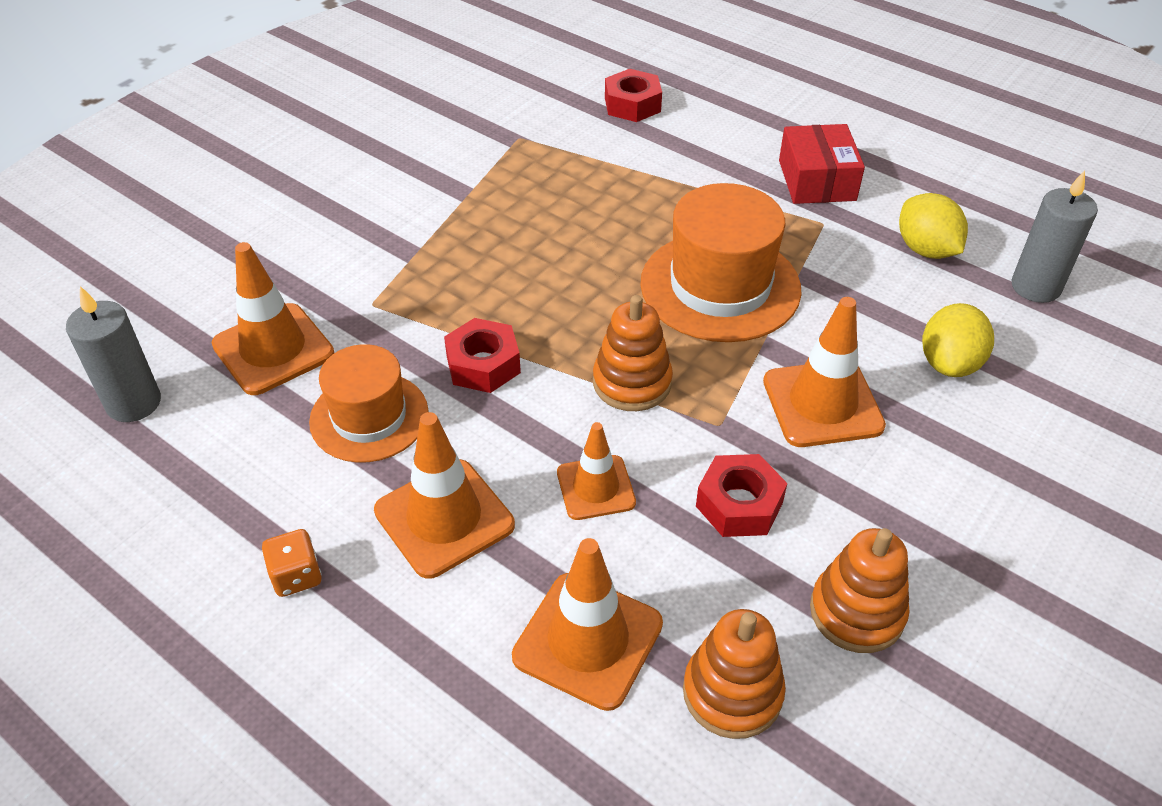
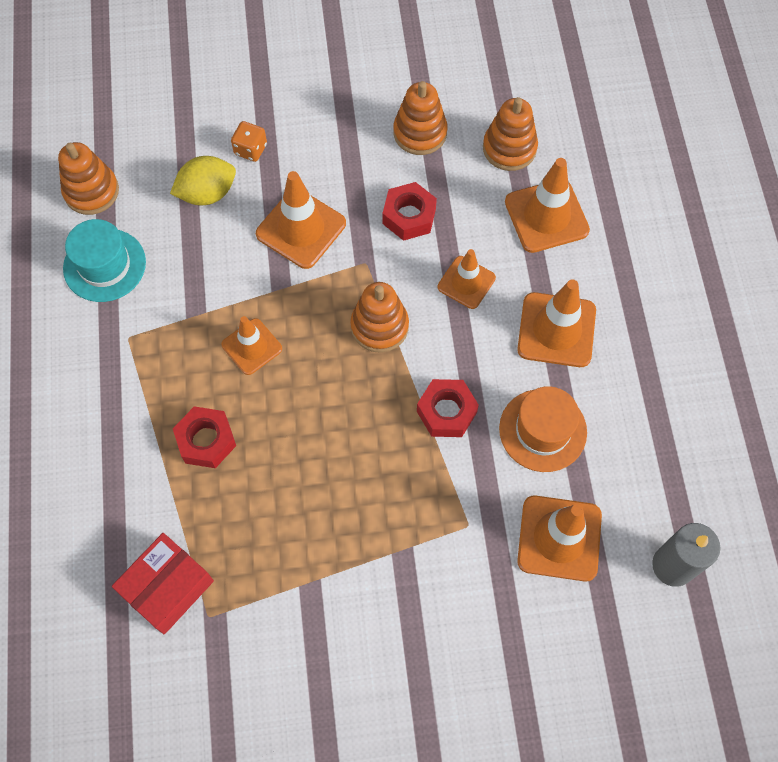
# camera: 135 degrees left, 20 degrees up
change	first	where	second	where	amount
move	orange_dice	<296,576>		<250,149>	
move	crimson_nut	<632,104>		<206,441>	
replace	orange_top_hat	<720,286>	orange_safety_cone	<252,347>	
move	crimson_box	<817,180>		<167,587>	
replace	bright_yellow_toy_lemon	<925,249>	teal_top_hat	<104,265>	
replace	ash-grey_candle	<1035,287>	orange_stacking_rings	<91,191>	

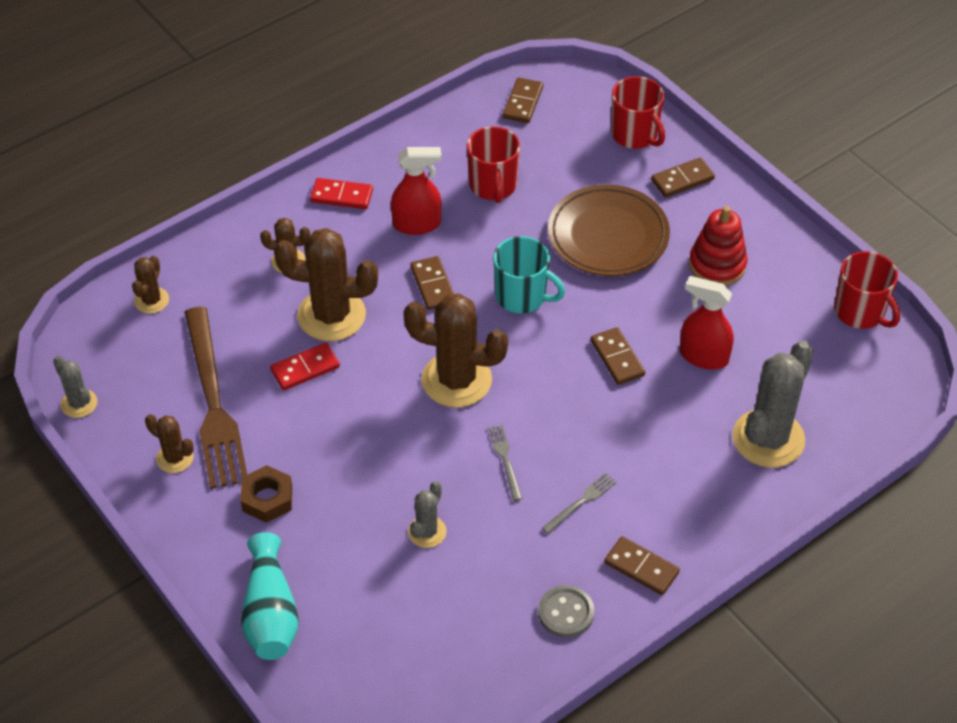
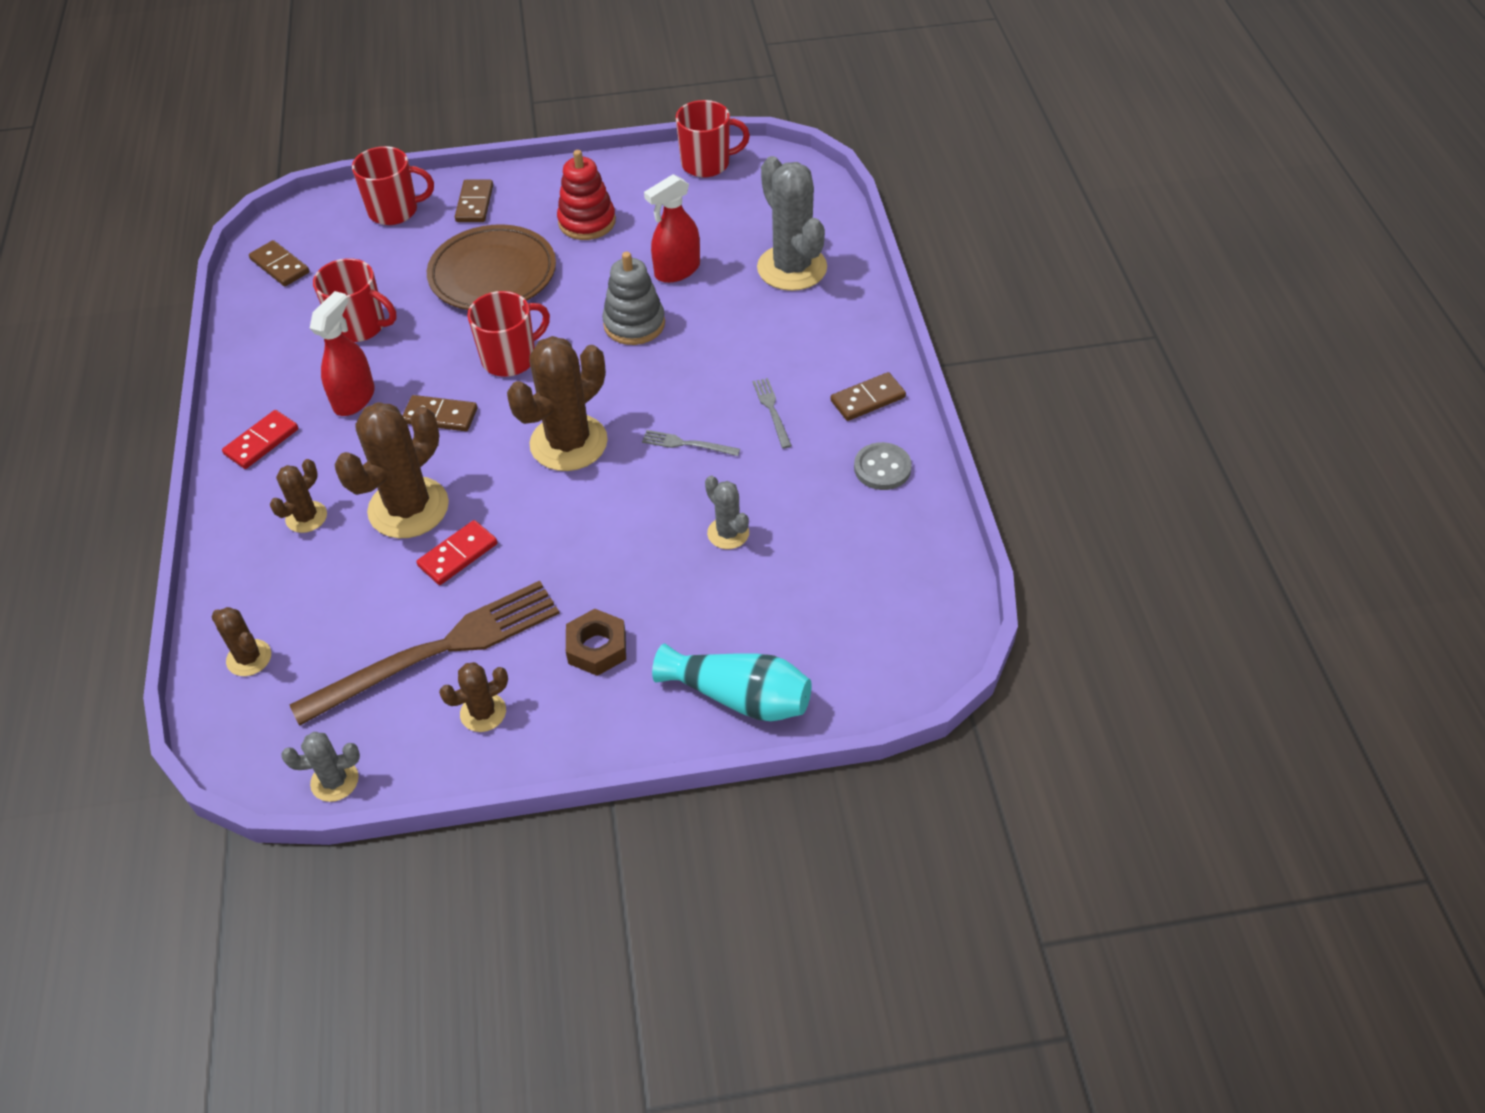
# camera: 60 degrees left, 0 degrees up
change	first	where	second	where	amount
rotate	russet_table_fork	<213,403>		<437,650>	45 degrees counterclockwise
rotate	crimson_domino_piece	<305,369>		<458,555>	45 degrees clockwise
recolor	teal_tea_mug	<522,296>	crimson_tea_mug	<510,358>	
replace	russet_domino_piece	<617,358>	ash-grey_stacking_rings	<634,324>	

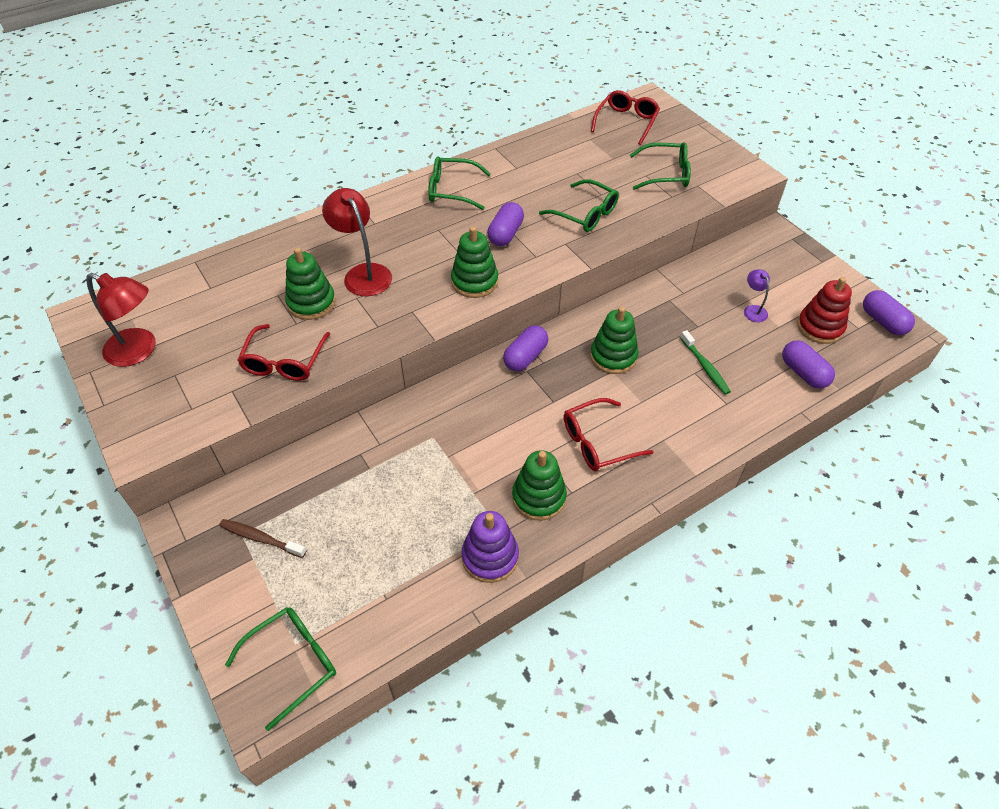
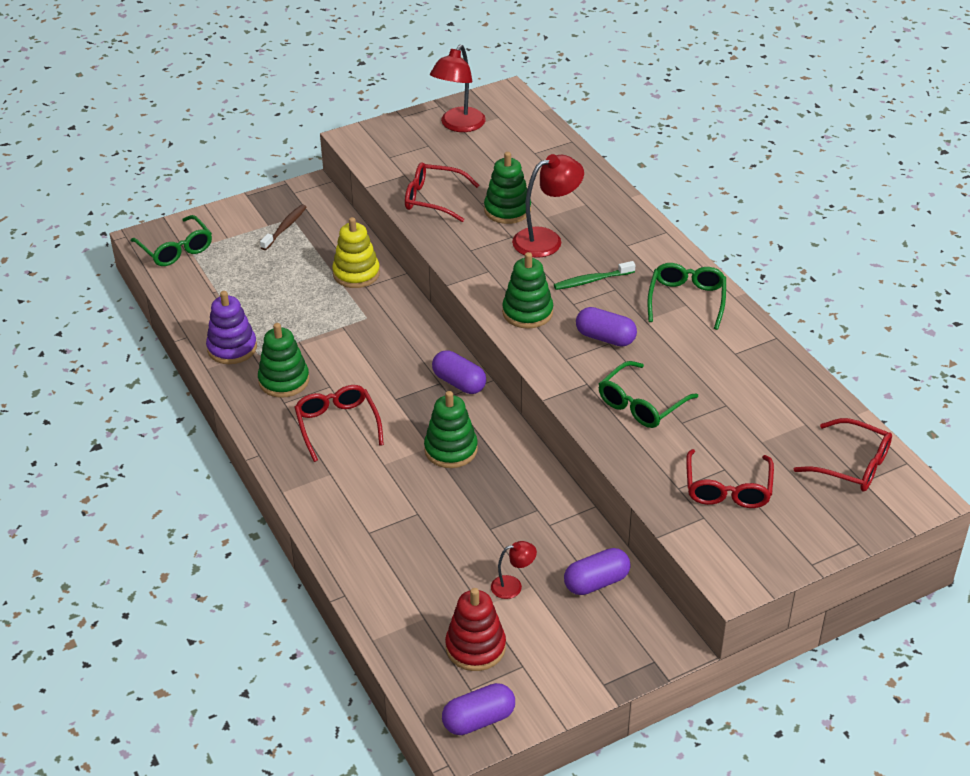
# camera: 95 degrees right, 10 degrees down
change	first	where	second	where	amount
recolor	green_glasses	<666,174>	crimson_glasses	<727,489>	
move	green_tooth_brush	<705,367>		<592,280>	
recolor	purple_lamp	<753,310>	crimson_lamp	<513,586>	
move	purple_pill_shape	<803,373>		<596,582>	
insert			bright_yellow_stacking_rings	<356,274>	

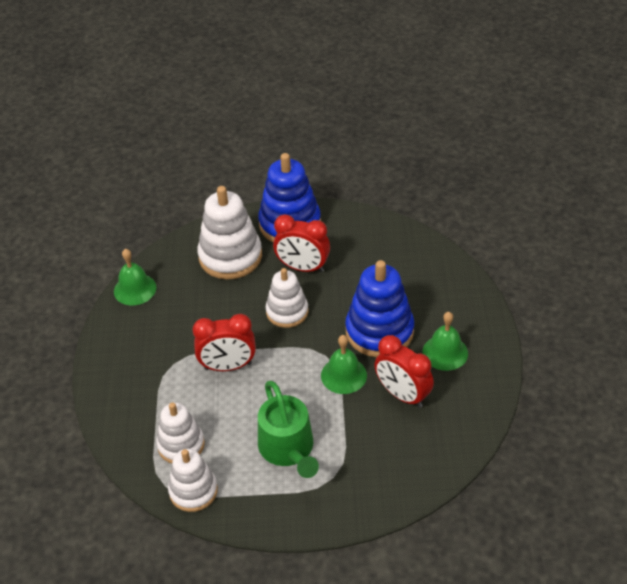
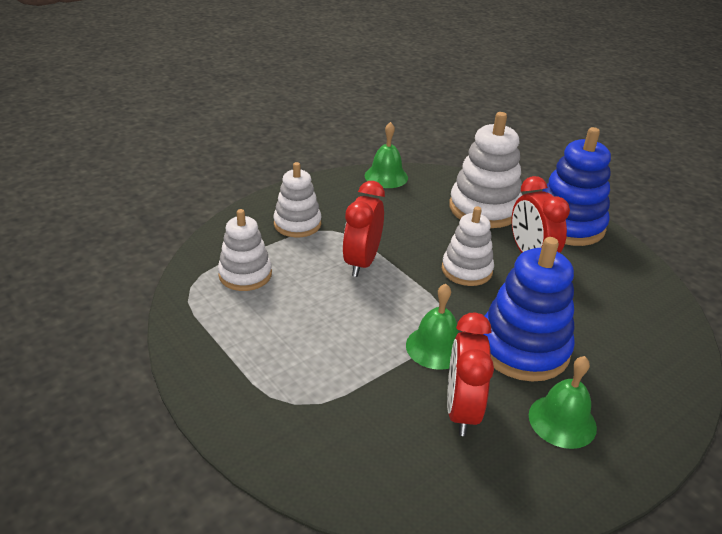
# camera: 50 degrees right, 10 degrees down
change	first	where	second	where	amount
move	snow-white_stacking_rings	<193,491>		<297,224>	
rotate	crimson_alarm_clock	<228,366>		<362,262>	60 degrees clockwise
delete	green_sprinkling_can	<288,449>			

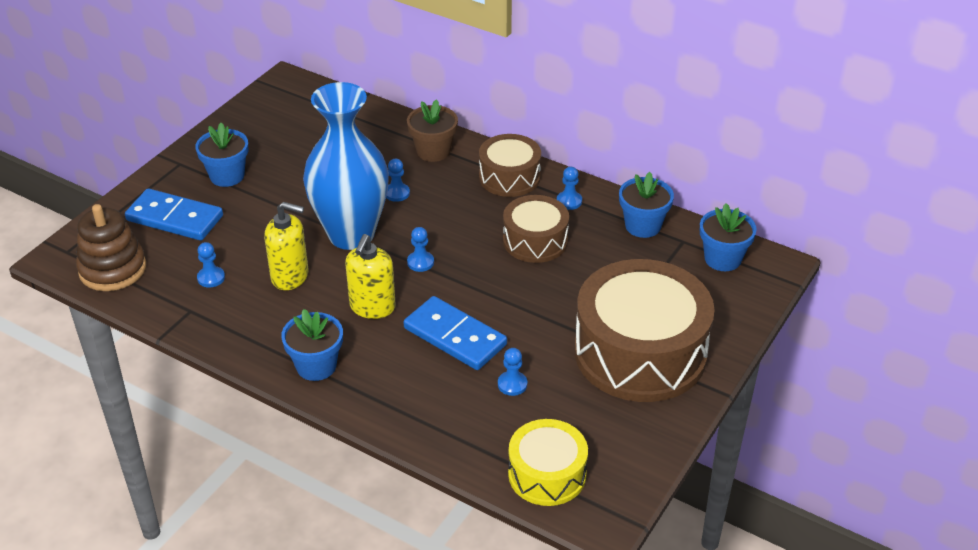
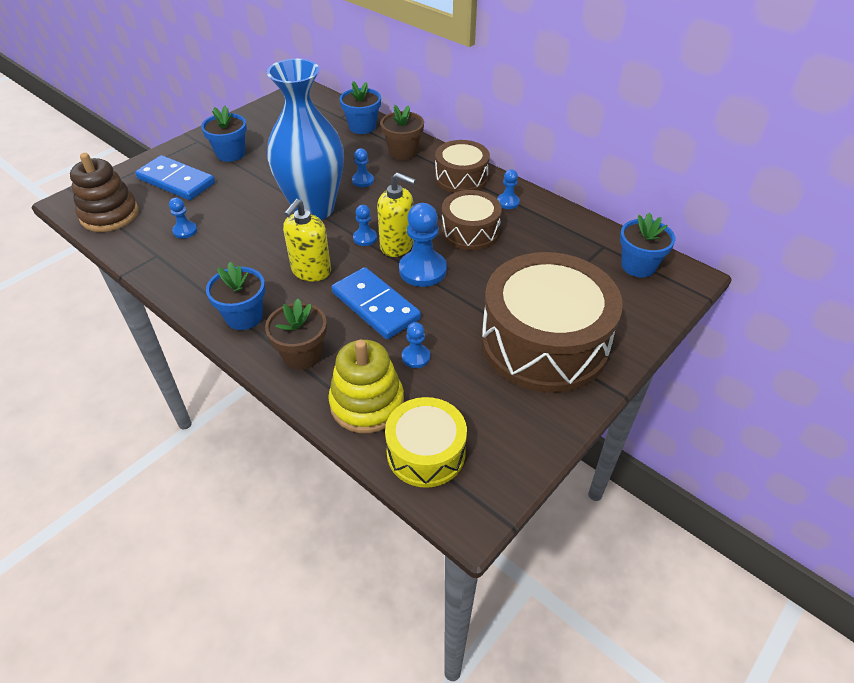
# camera: 10 degrees right, 5 degrees up
change	first	where	second	where	amount
move	bright_yellow_pump_bottle	<290,276>		<397,245>	
move	cobalt_plant_pot	<643,226>		<362,127>	
insert			russet_plant_pot	<302,354>	
insert			bright_yellow_stacking_rings	<367,403>	
insert			cobalt_pawn	<422,270>	

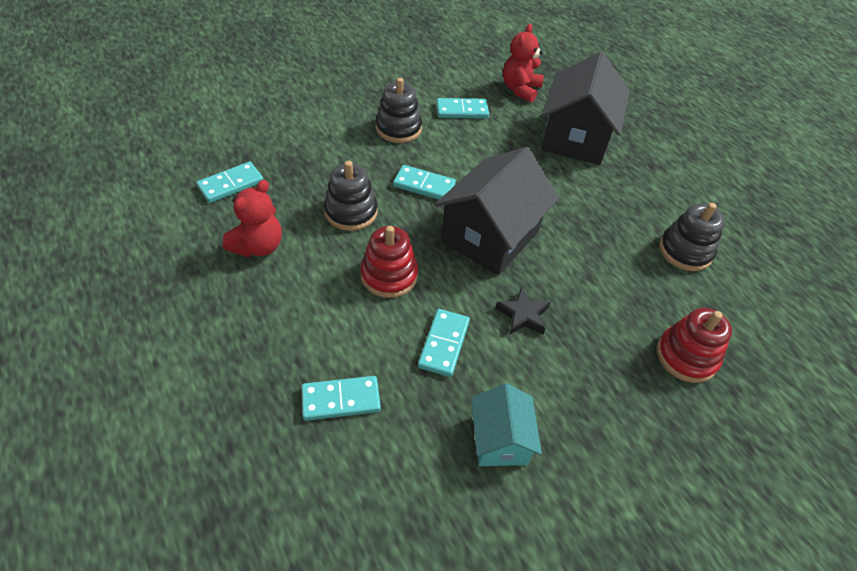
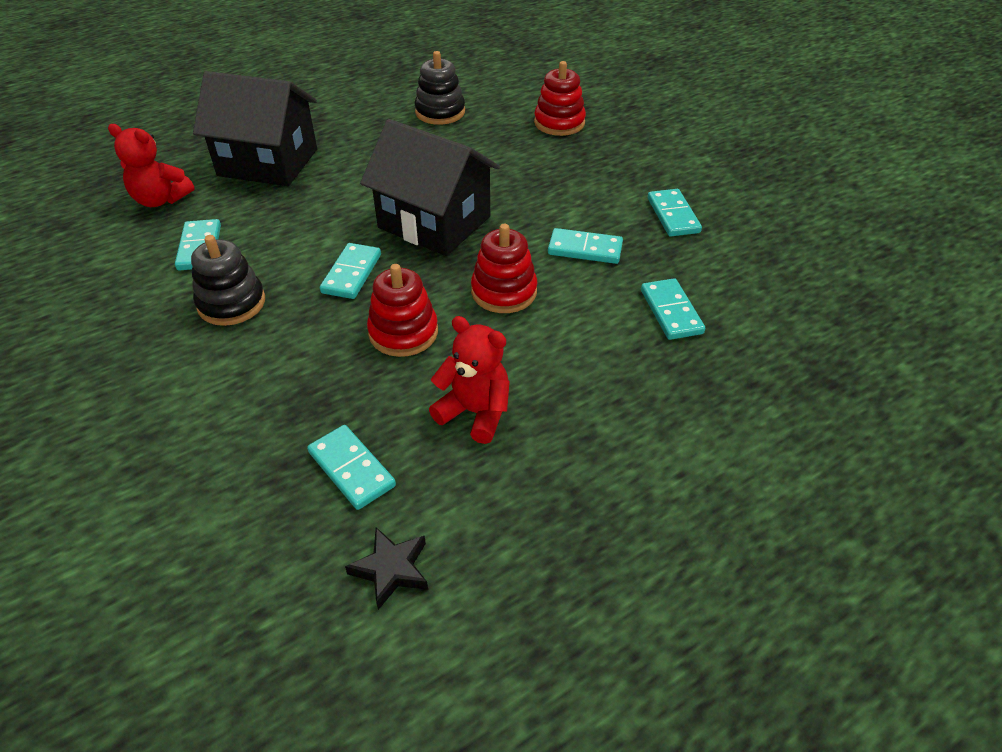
# camera: 90 degrees left, 5 degrees down
change	first	where	second	where	amount
recolor	black_stacking_rings	<351,212>	crimson_stacking_rings	<403,332>	
replace	teal_house	<500,440>	teal_domino_piece	<673,215>	
move	black_star_shape	<523,315>		<391,569>	

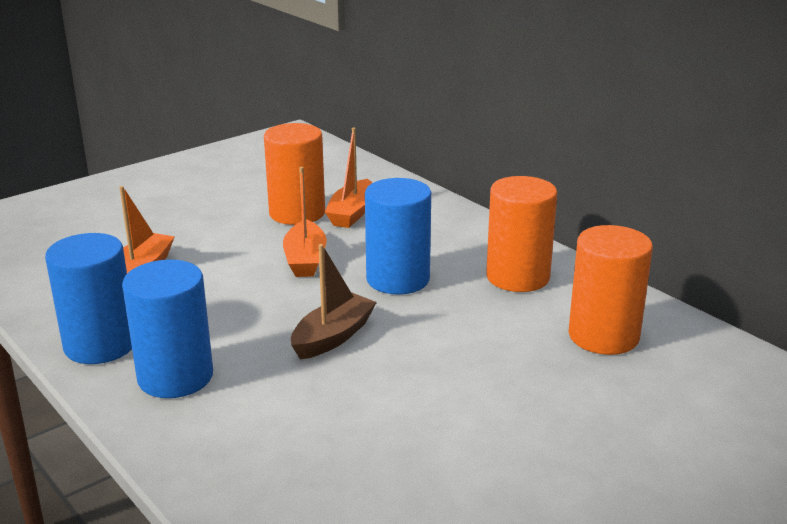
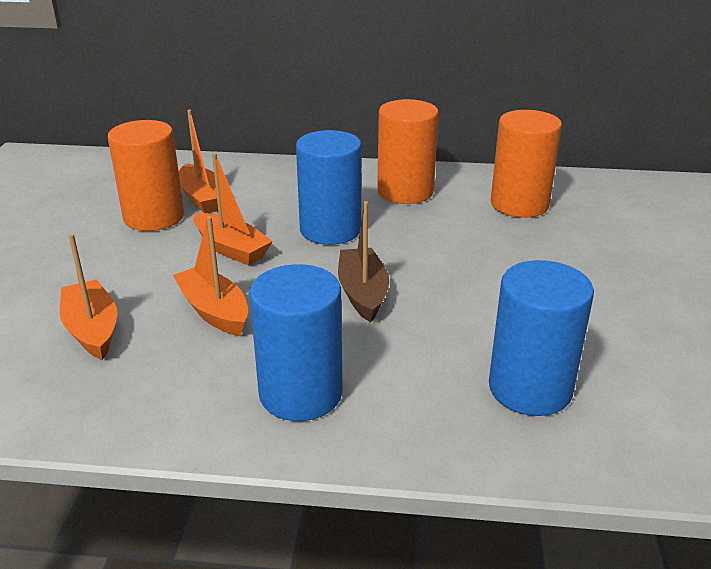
# camera: 45 degrees left, 5 degrees up
change	first	where	second	where	amount
move	cobalt_cylinder_shape	<100,345>		<530,389>	
insert			orange_boat	<214,311>	

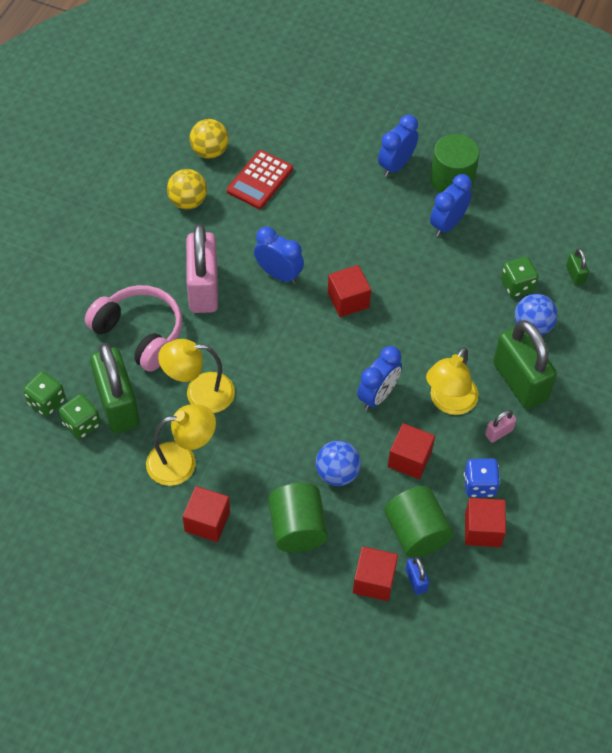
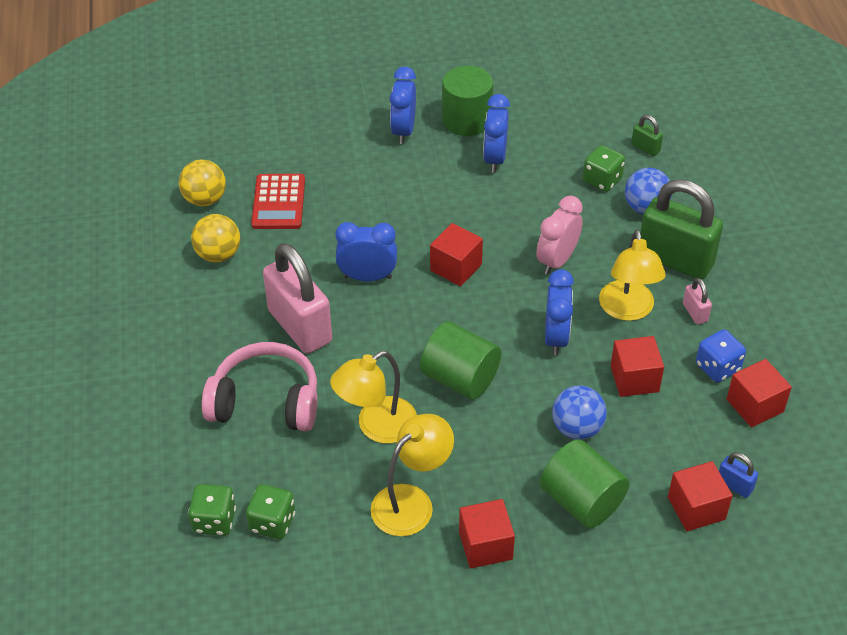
# camera: 30 degrees left, 10 degrees down
change	first	where	second	where	amount
delete	green_padlock	<118,405>			
move	green_cylinder_shape	<416,532>		<460,378>	
rotate	pink_padlock	<499,432>		<695,313>	45 degrees counterclockwise
insert			pink_alarm_clock	<557,261>	

